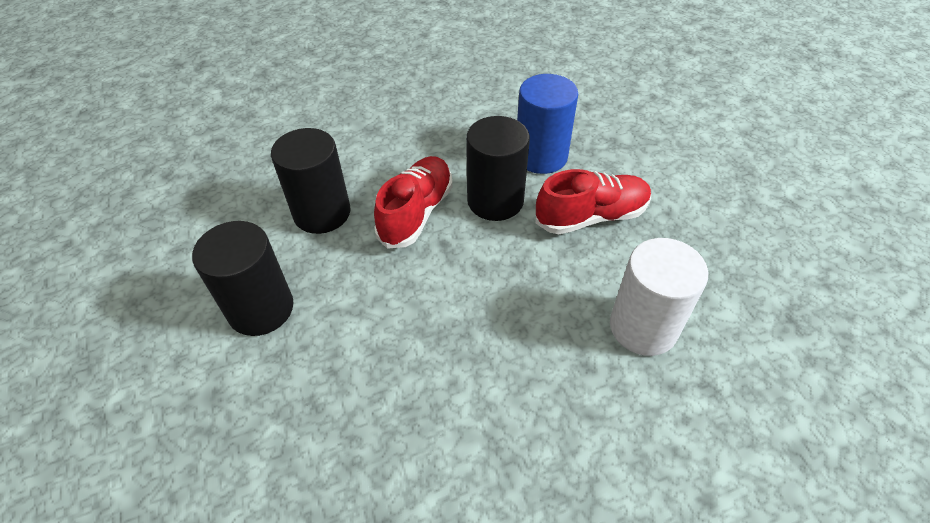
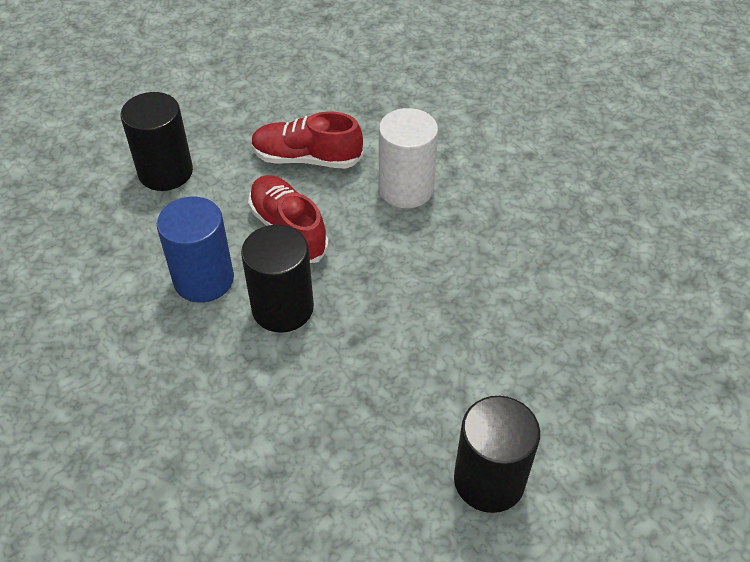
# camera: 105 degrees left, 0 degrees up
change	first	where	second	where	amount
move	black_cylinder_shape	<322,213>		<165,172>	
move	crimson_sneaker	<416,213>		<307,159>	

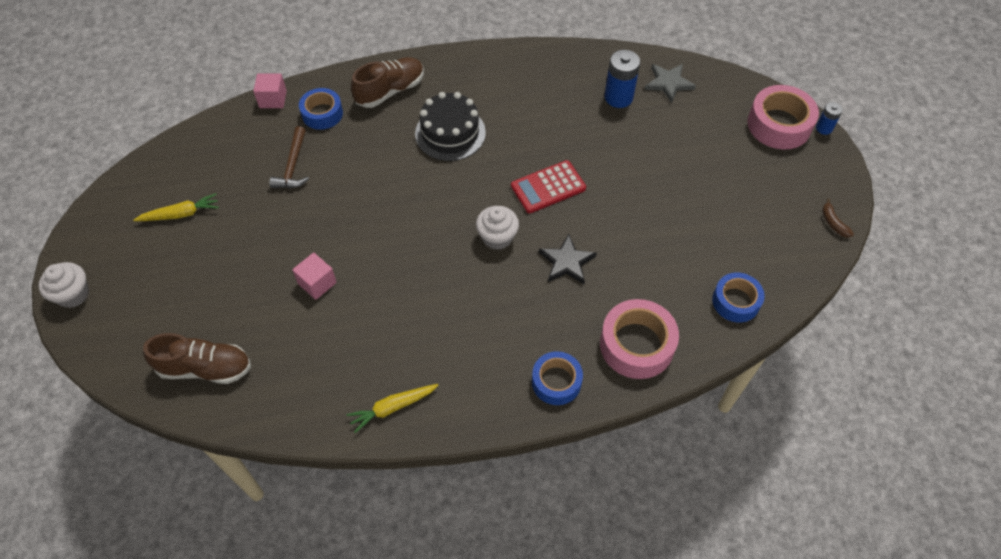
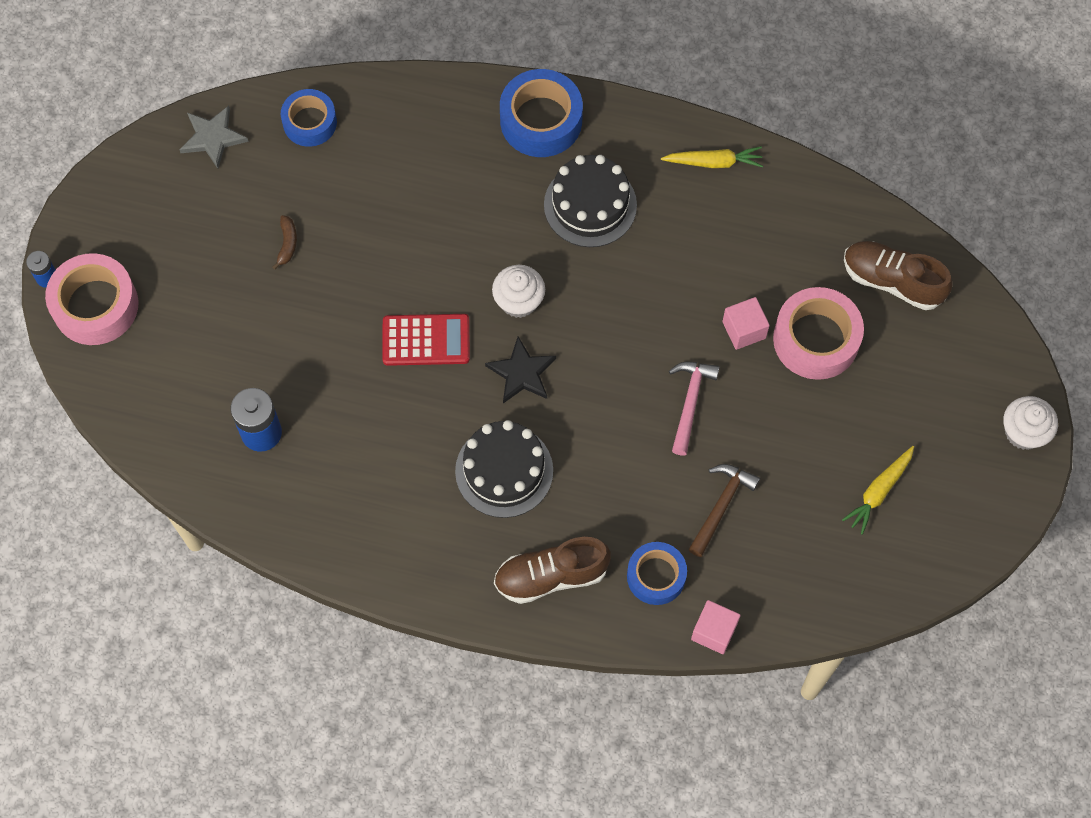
# camera: 155 degrees left, 10 degrees up
change	first	where	second	where	amount
rotate	bright_yellow_toy_carrot	<181,214>		<878,492>	60 degrees counterclockwise
resize	cobalt_roll_of_tape	<556,382>		<541,120>	x1.53
move	black_star_shape	<566,262>		<522,373>	
move	pink_roll_of_tape	<636,345>		<816,339>	
move	ash-grey_star_shape	<668,83>		<213,137>	
move	russet_banana_fruit	<833,223>		<287,244>	
insert			black_cake	<590,205>	
insert			pink_carpenter's_hammer	<690,402>	

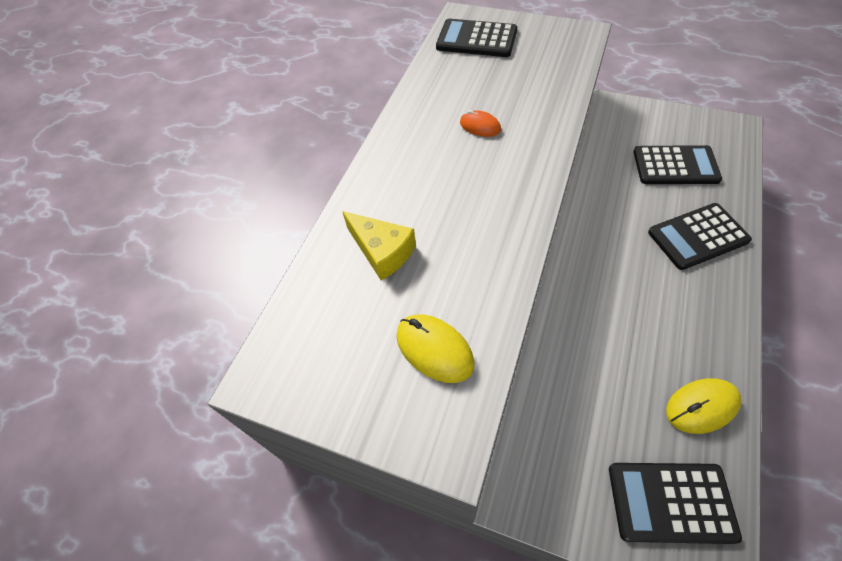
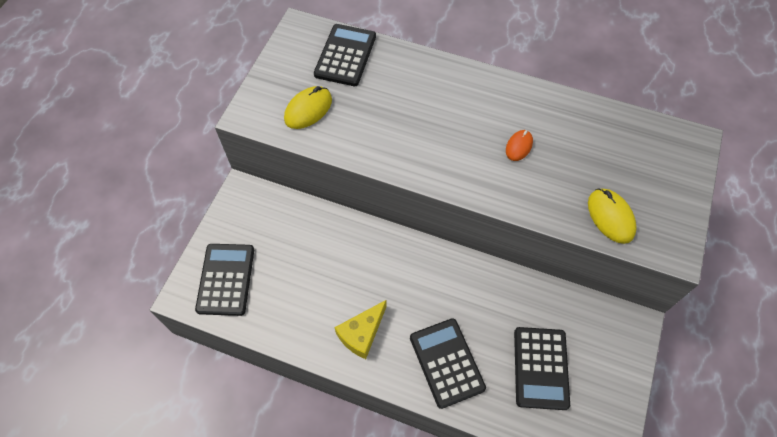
# camera: 85 degrees right, 5 degrees up
change	first	where	second	where	amount
move	bright_yellow_piece_of_cheese	<382,251>		<362,334>	
move	black_calculator	<476,39>		<345,55>	
move	bright_yellow_mouse	<701,407>		<610,217>	

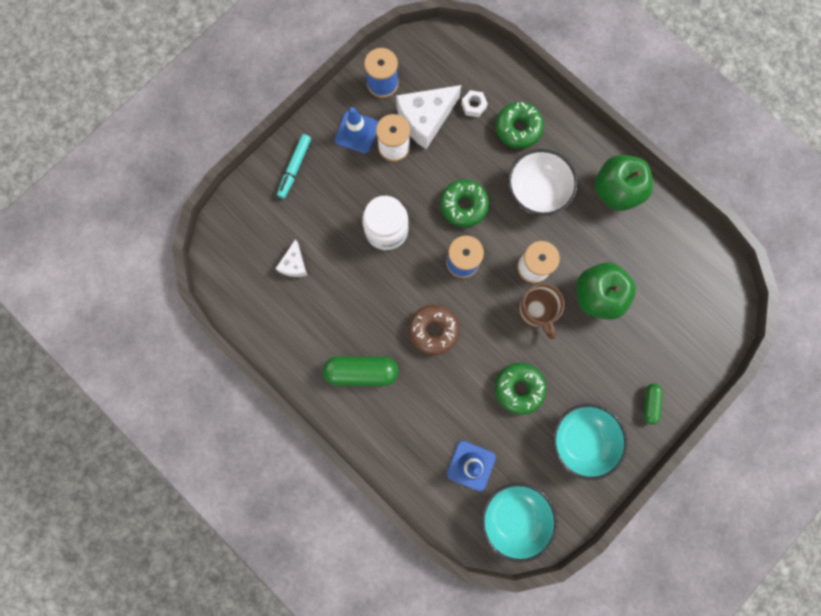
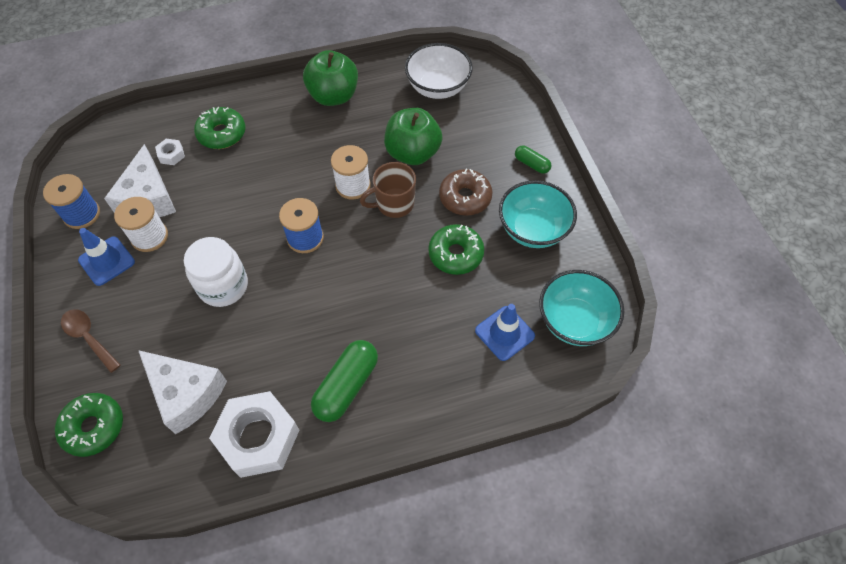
# camera: 60 degrees left, 20 degrees down
change	first	where	second	where	amount
resize	snow-white_piece_of_cheese	<294,264>		<186,394>	x1.88
replace	teal_felt_pen	<295,168>	russet_teaspoon	<89,338>	
move	russet_glazed_donut	<433,330>		<465,197>	
move	green_glazed_donut	<463,206>		<93,427>	
move	snow-white_serving_bowl	<536,192>		<438,88>	
rotate	russet_tea_mug	<536,311>		<394,204>	150 degrees clockwise
insert			snow-white_nut	<258,438>	

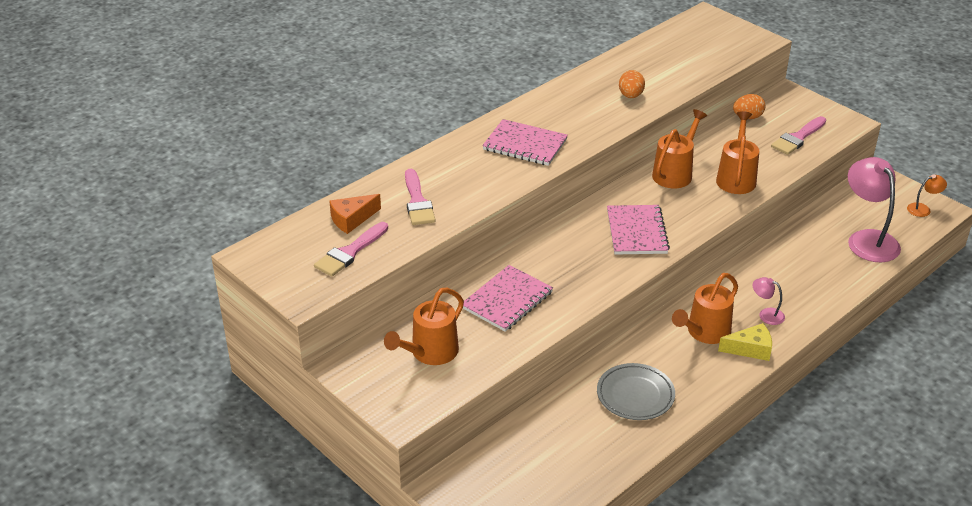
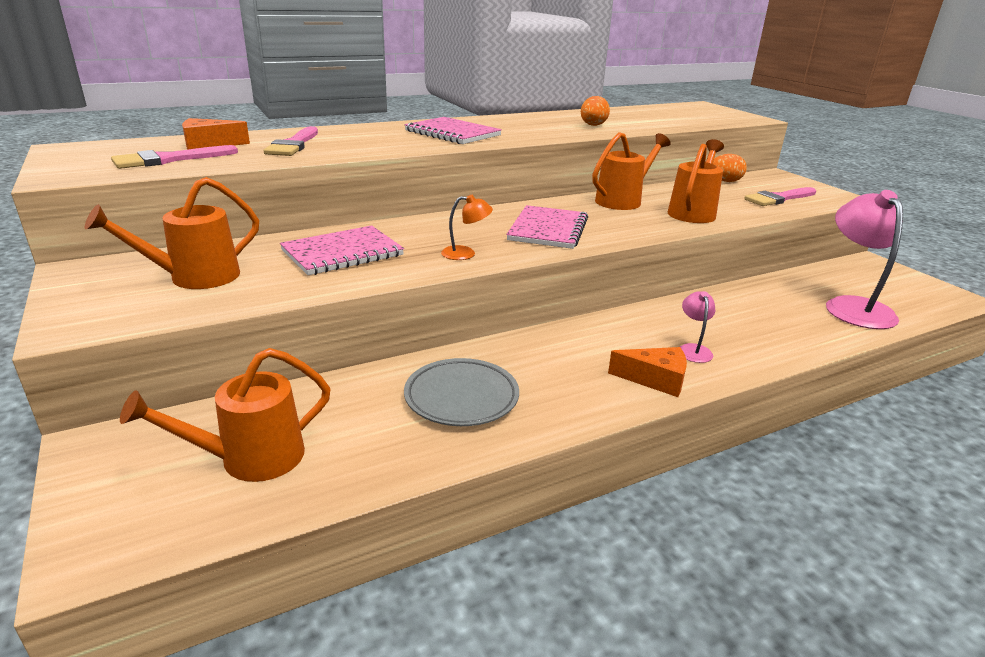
# camera: 15 degrees right, 10 degrees down
change	first	where	second	where	amount
move	orange_sprinkling_can	<704,333>		<249,459>	
recolor	bright_yellow_piece_of_cheese	<750,349>	orange_piece_of_cheese	<655,379>	
rotate	pink_lamp	<766,314>		<693,349>	45 degrees clockwise
move	orange_lamp	<923,209>		<465,254>	

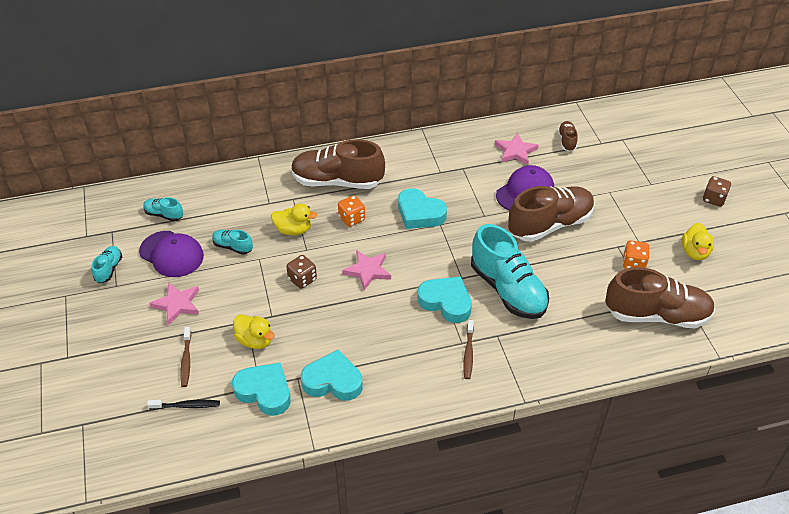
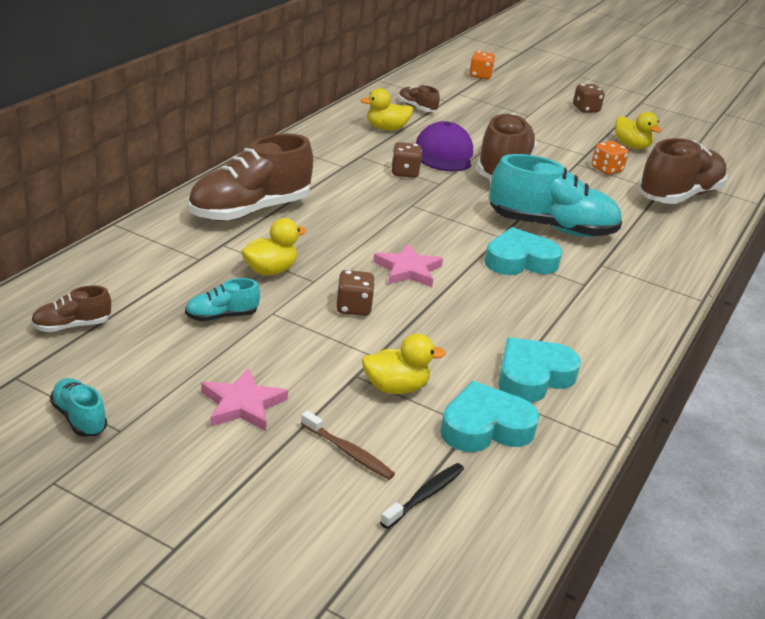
# camera: 50 degrees left, 15 degrees down
change	first	where	second	where	amount
delete	purple_peaked_cap	<171,254>			
recolor	teal_sneaker	<164,215>	russet_sneaker	<71,326>	
move	orange_dice	<352,219>		<480,76>	
delete	teal_love_heart	<419,213>			
delete	russet_tooth_brush	<468,353>			
replace	pink_star_shape	<515,151>	bright_yellow_toy_duck	<386,128>	
insert			russet_dice	<404,173>	

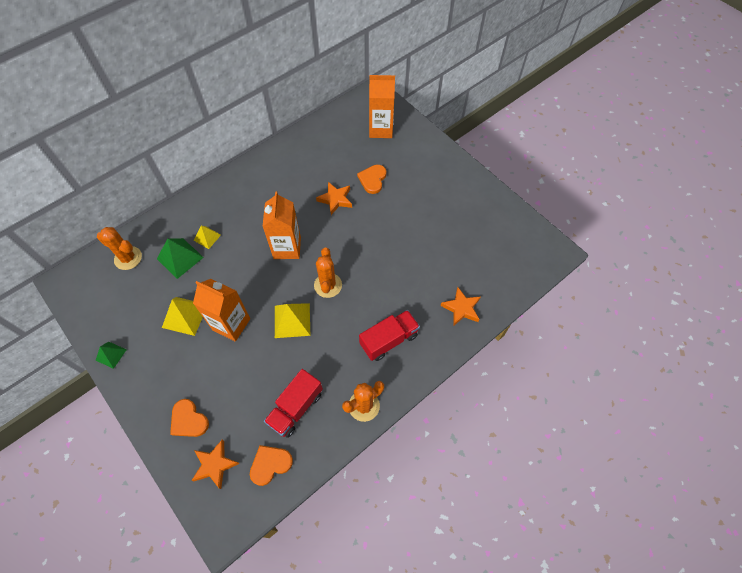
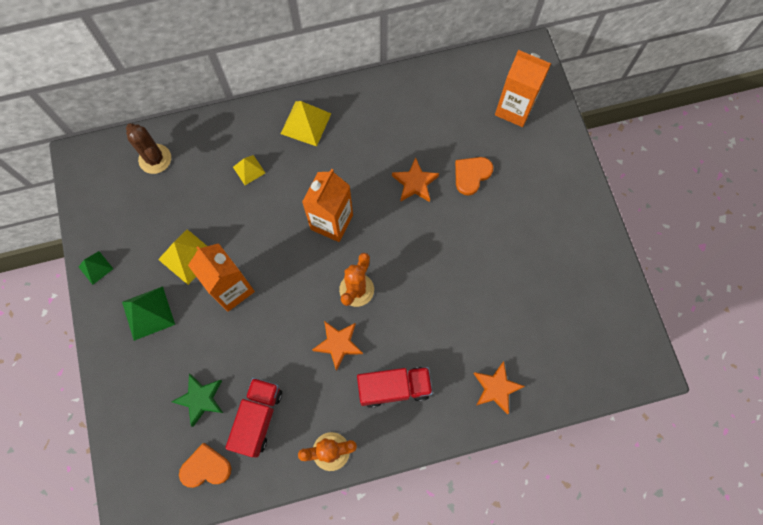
# camera: 25 degrees right, 10 degrees up
change	first	where	second	where	amount
recolor	orange_cactus	<128,258>	russet_cactus	<155,159>	
move	green_solid_pyramid	<180,258>		<148,313>	
delete	orange_love_heart	<188,420>			
move	orange_star_shape	<215,465>		<338,344>	
rotate	crimson_truck	<295,408>		<258,418>	135 degrees clockwise
move	bright_yellow_solid_pyramid	<292,320>		<305,123>	
insert			green_star_shape	<200,399>	

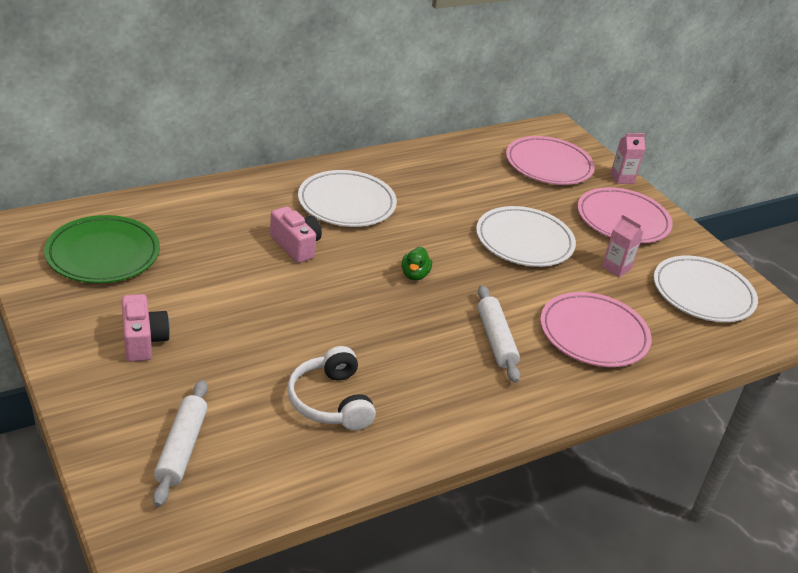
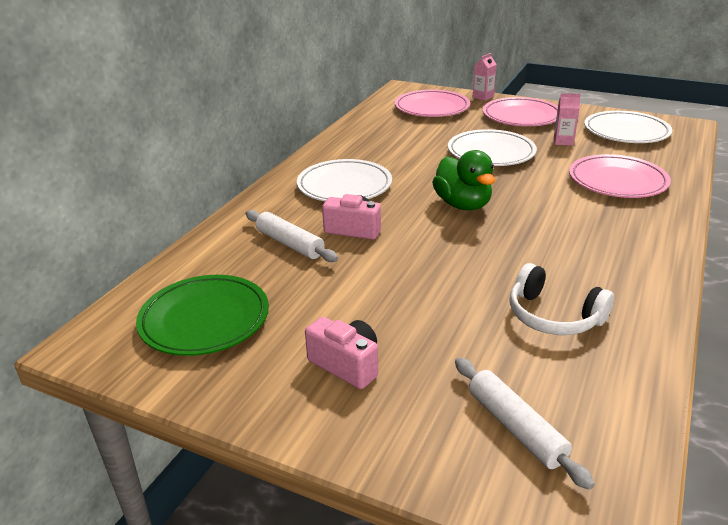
# camera: 30 degrees left, 5 degrees down
change	first	where	second	where	amount
resize	green_toy_duck	<414,275>		<463,205>	x1.90
move	snow-white_dough_roller	<495,340>		<290,244>	

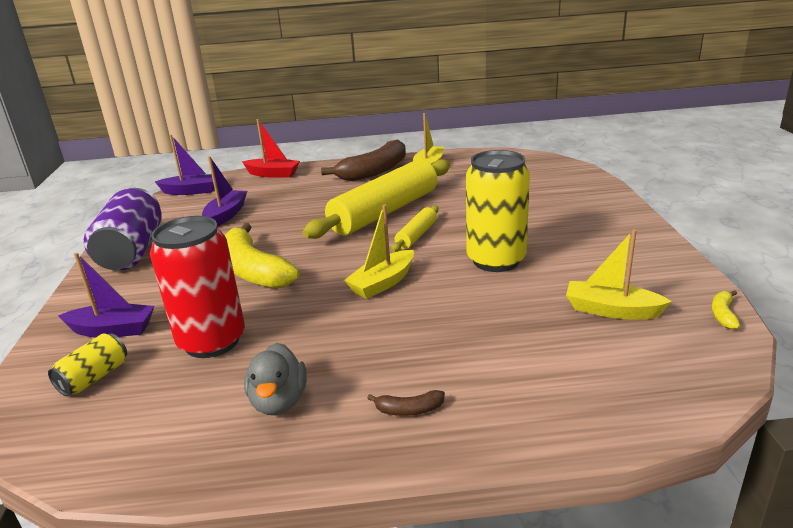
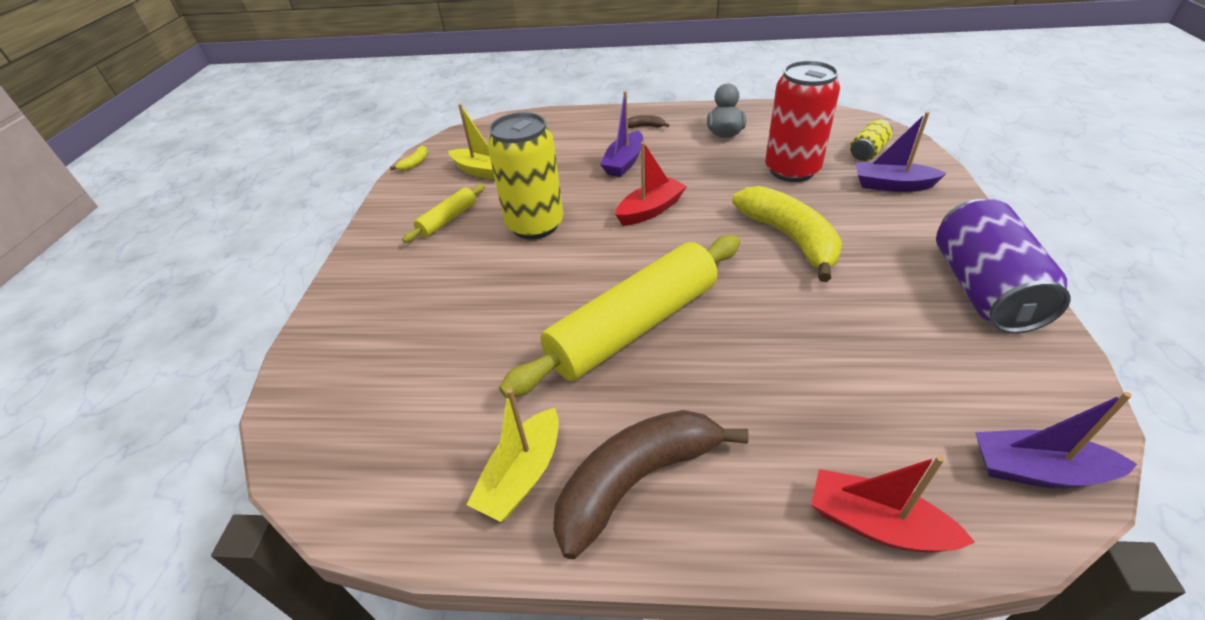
# camera: 170 degrees left, 15 degrees up
change	first	where	second	where	amount
move	purple_boat	<226,215>		<624,162>	
recolor	bright_yellow_boat	<383,283>	crimson_boat	<650,210>	
move	bright_yellow_dough_roller	<416,235>		<448,219>	

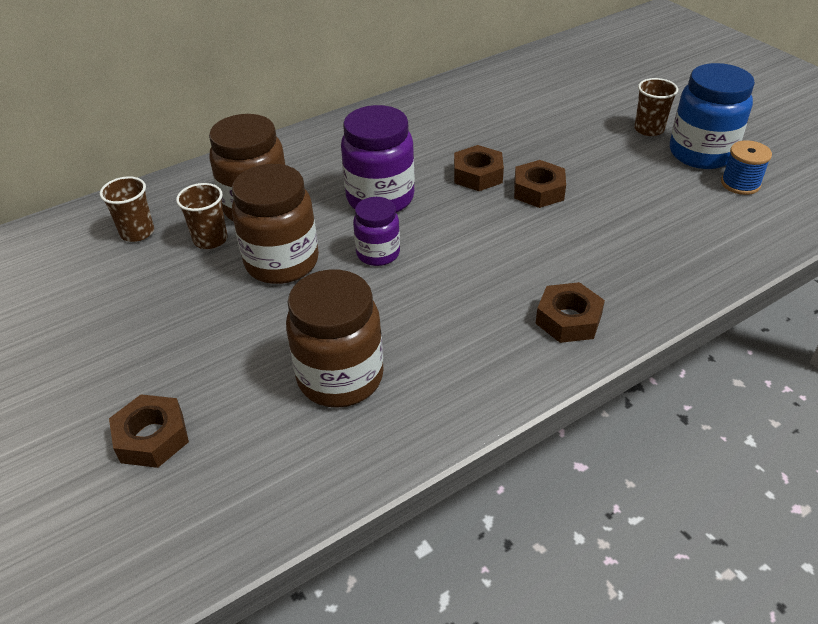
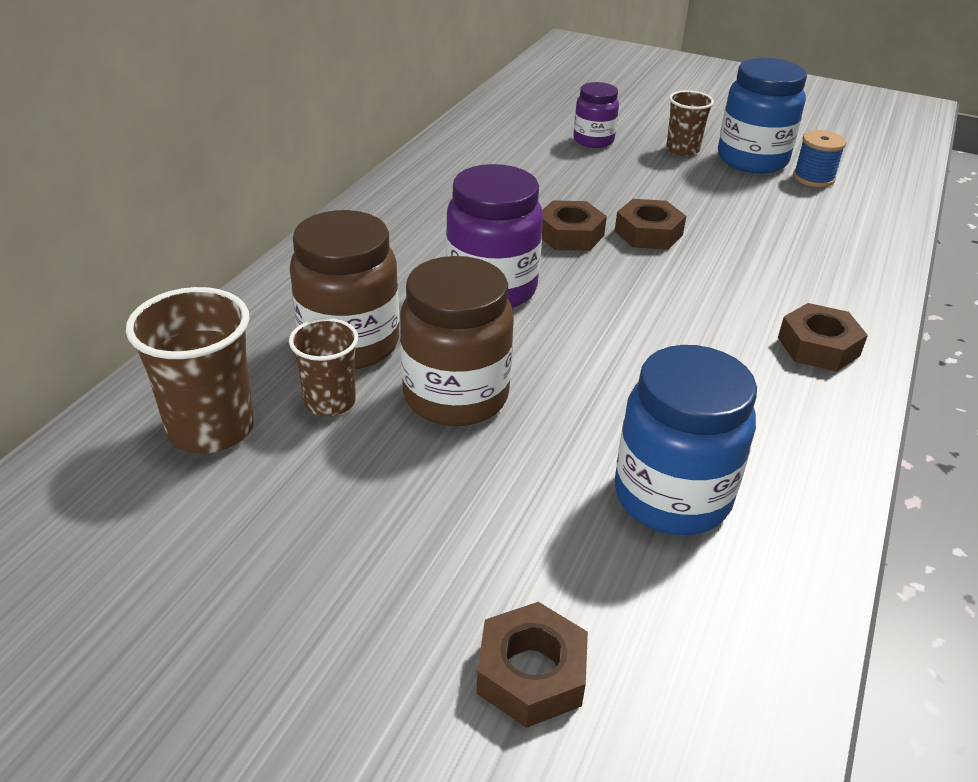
# camera: 35 degrees left, 5 degrees down
change	first	where	second	where	amount
resize	russet_tumbler	<137,232>		<211,428>	x1.60
recolor	russet_jam_jar	<340,377>	cobalt_jam_jar	<672,496>	
move	purple_jam_jar	<378,253>		<593,140>	

